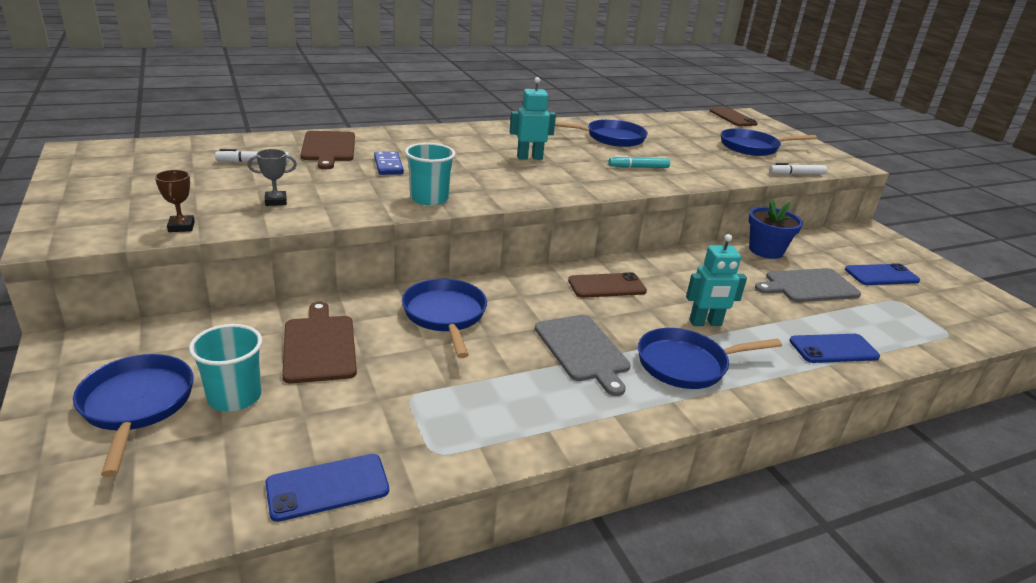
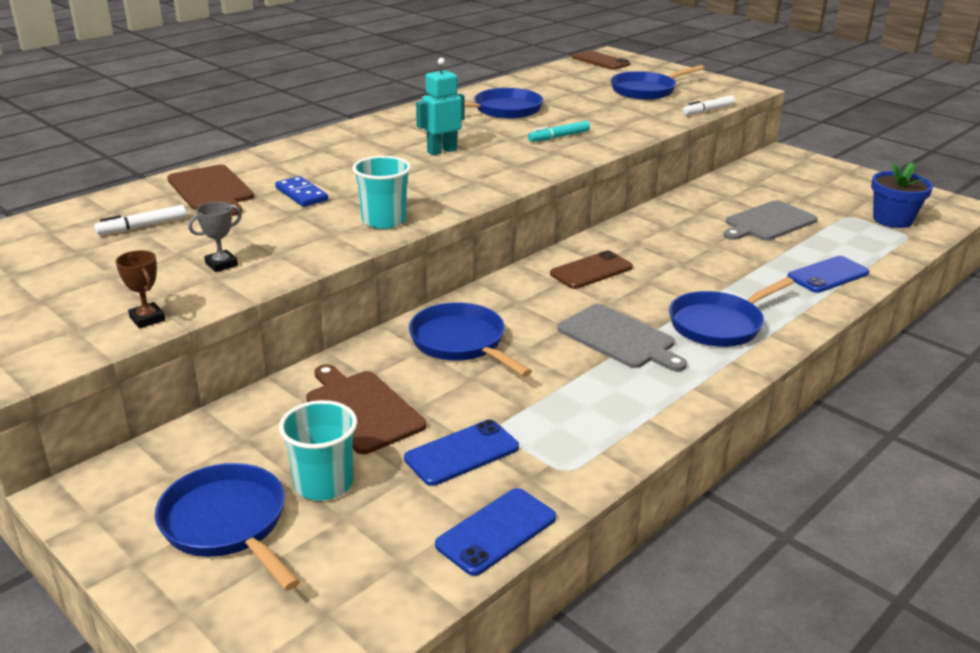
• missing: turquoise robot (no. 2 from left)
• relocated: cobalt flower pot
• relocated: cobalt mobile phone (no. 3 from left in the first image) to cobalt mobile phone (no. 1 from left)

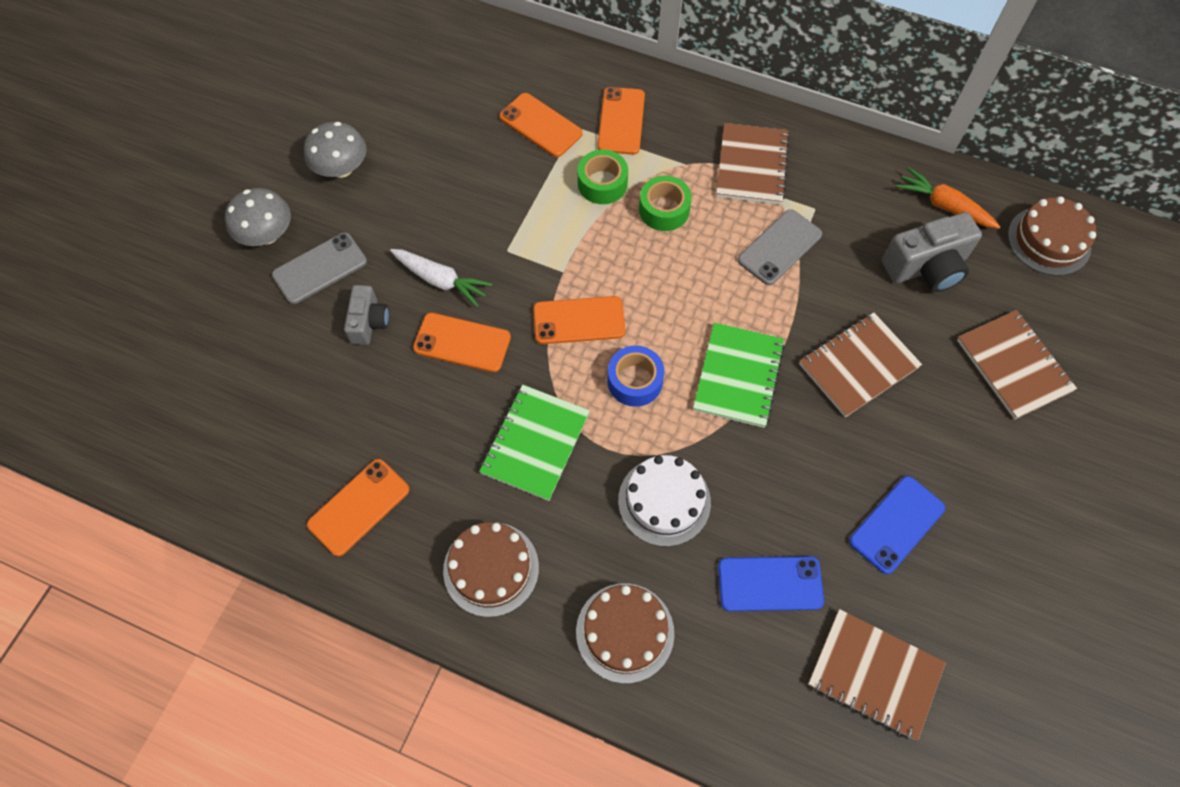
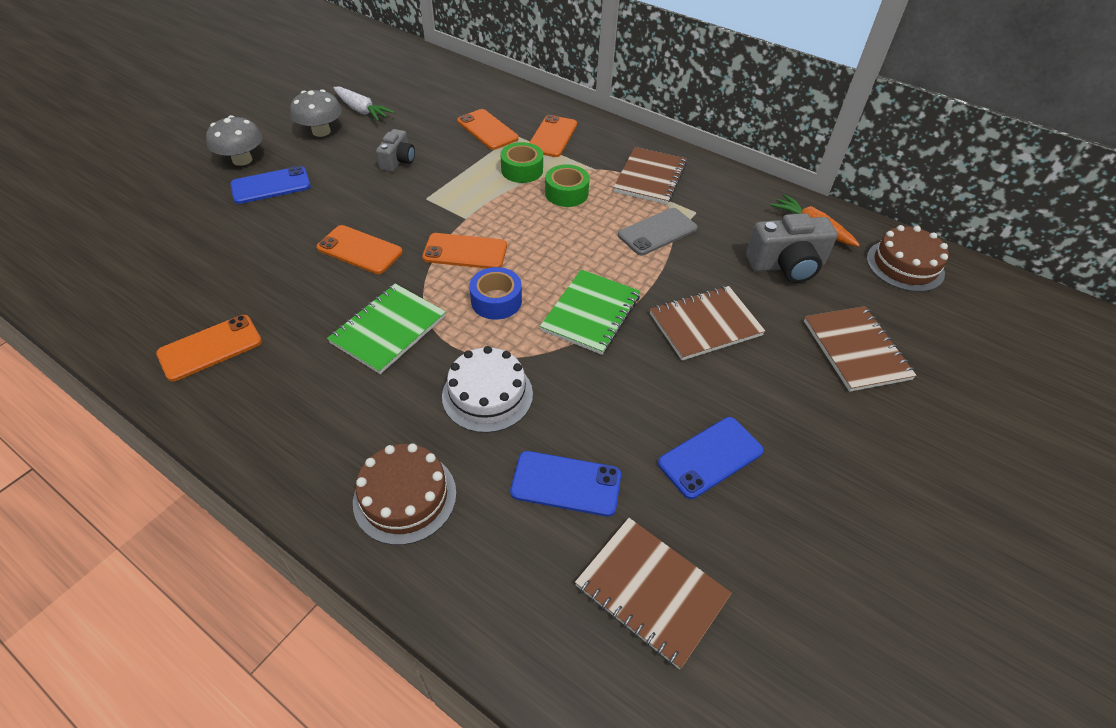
• colour: grey mobile phone (no. 1 from left) to cobalt mobile phone (no. 1 from left)
• relocated: grey compact camera (no. 1 from left)
• relocated: white toy carrot
• missing: dark brown layer cake (no. 1 from left)

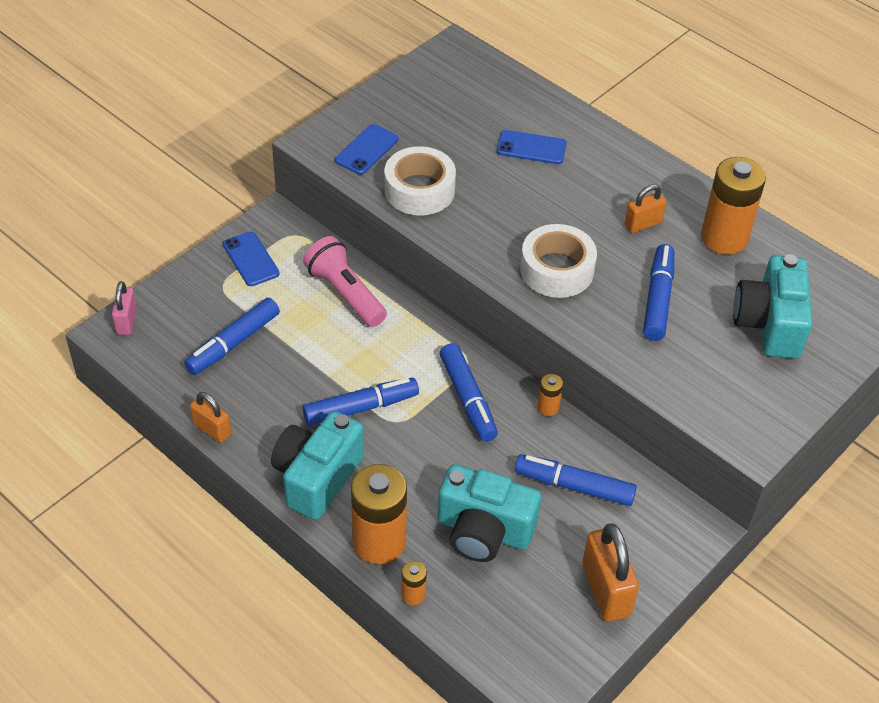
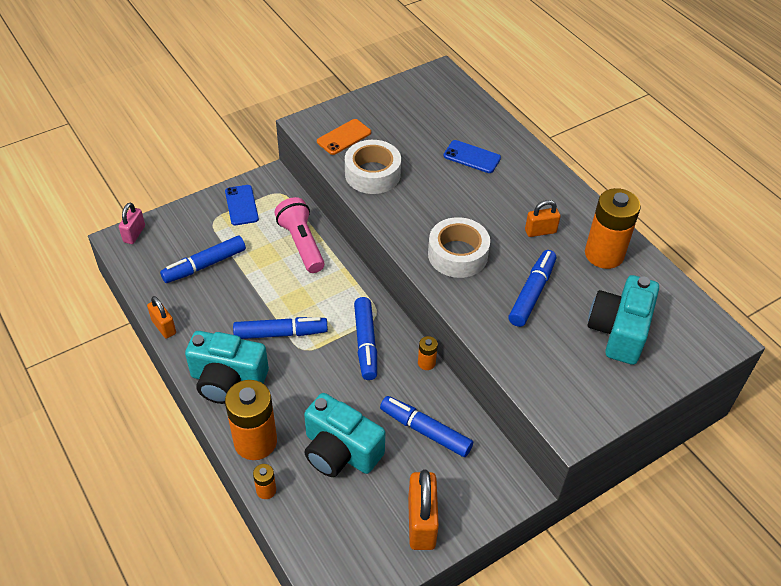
• spun: turquoise compact camera (no. 1 from left) 120 degrees counterclockwise
• colour: cobalt mobile phone (no. 2 from left) to orange-coloured mobile phone

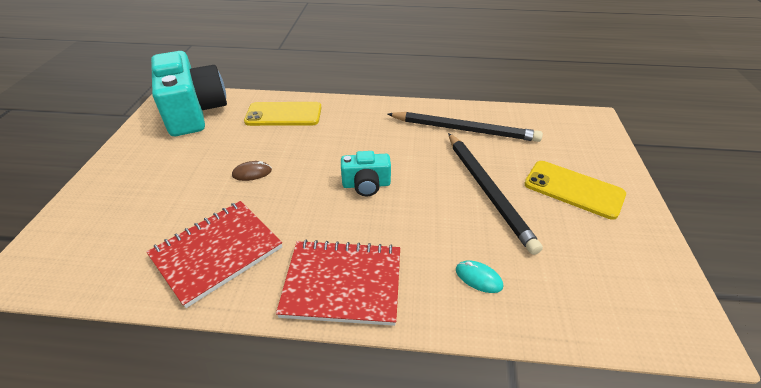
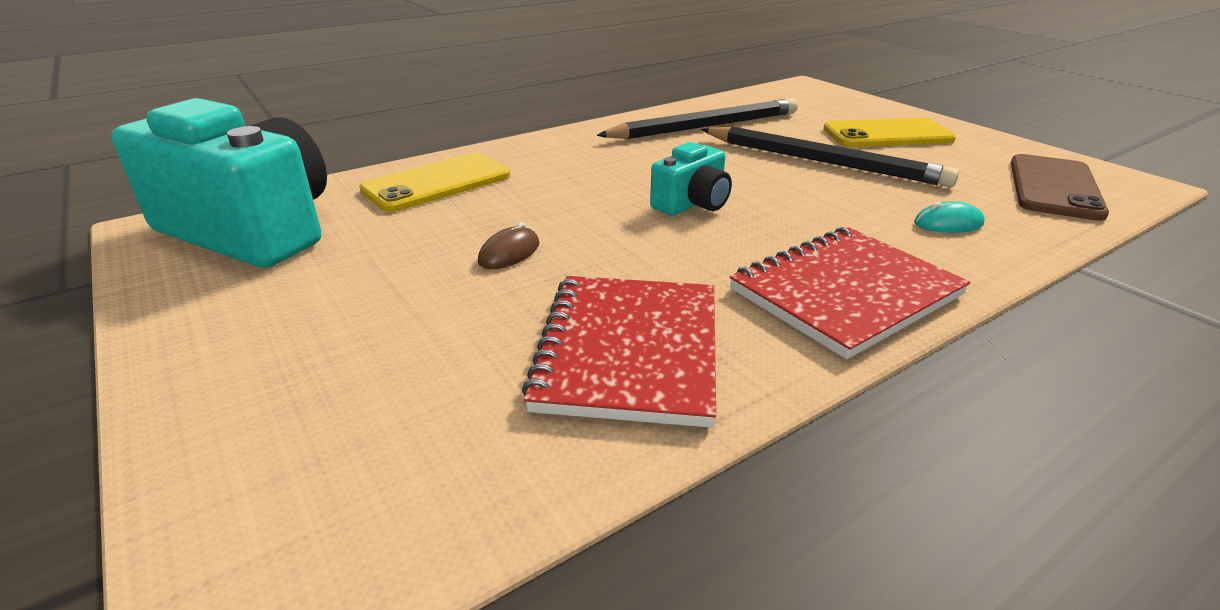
• appeared: dark brown mobile phone

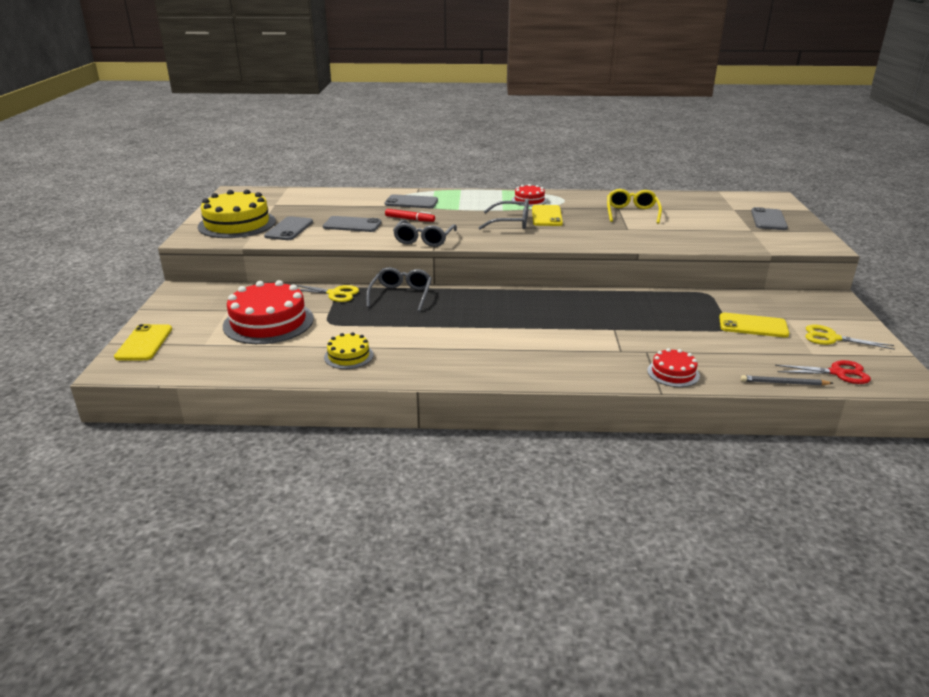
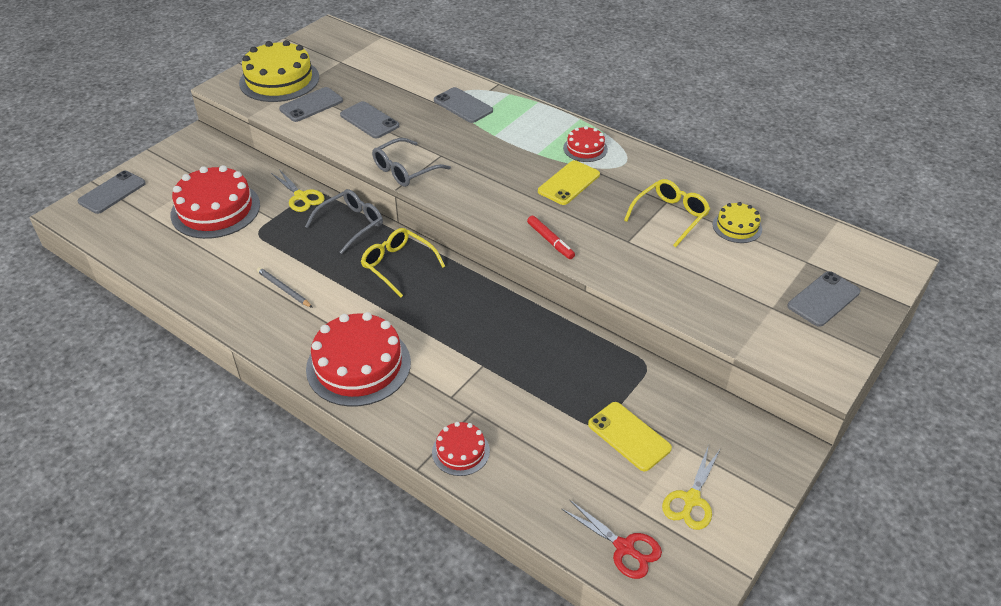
• colour: yellow mobile phone (no. 1 from left) to grey mobile phone (no. 1 from left)
• relocated: yellow layer cake (no. 2 from left)
• relocated: scarlet marker
• missing: grey glasses (no. 3 from left)
• relocated: grey lead pencil
• spun: yellow pair of scissors (no. 2 from left) 120 degrees counterclockwise
• appeared: scarlet layer cake (no. 2 from left)
• appeared: yellow glasses (no. 1 from left)

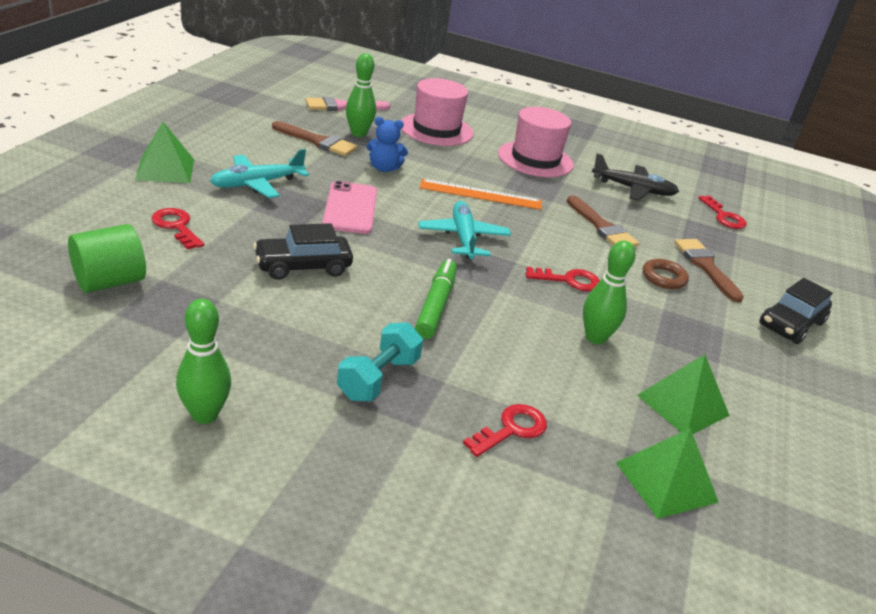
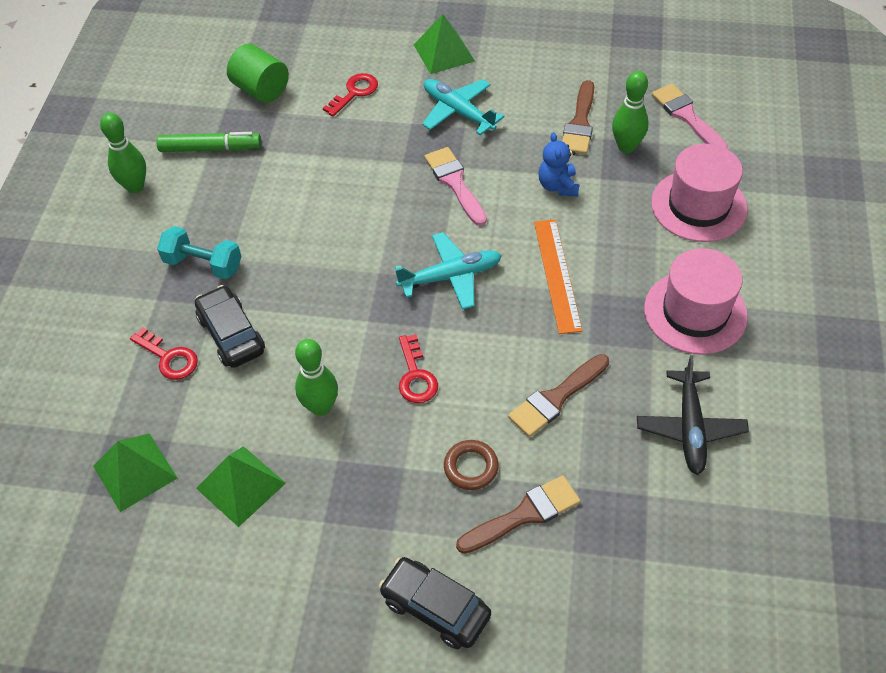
• relocated: black car (no. 1 from left)
• exchanged: rose-pink mobile phone to rose-pink brush (no. 1 from left)
• relocated: emerald marker
• missing: scarlet latchkey (no. 4 from left)

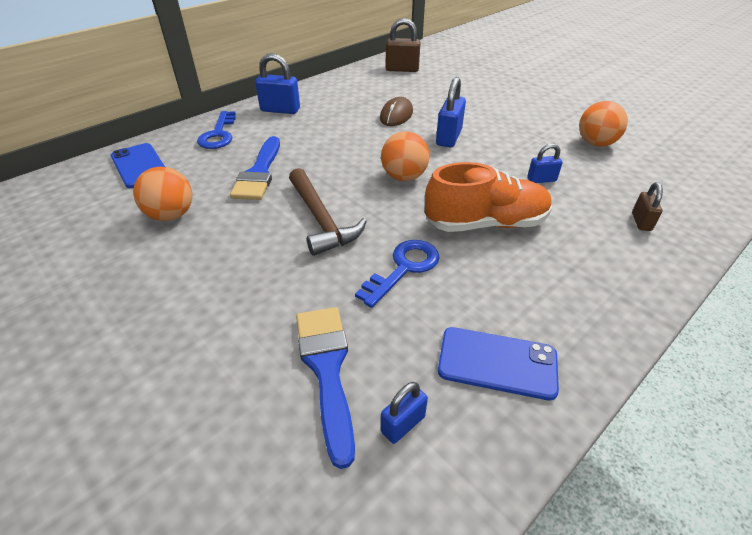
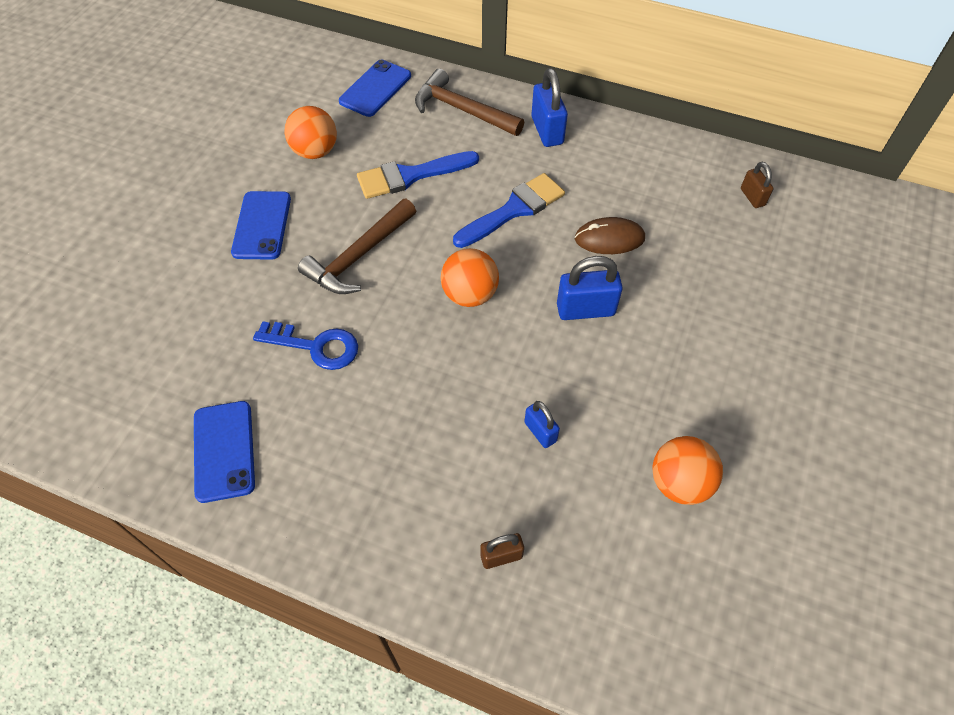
• exchanged: cobalt latchkey (no. 1 from left) to dark brown carpenter's hammer (no. 2 from left)
• relocated: cobalt brush (no. 2 from left)
• missing: cobalt padlock (no. 2 from left)
• size: dark brown padlock (no. 1 from left in the first image) x0.59
• missing: orange-coloured lace-up shoe
• appeared: cobalt mobile phone (no. 2 from left)

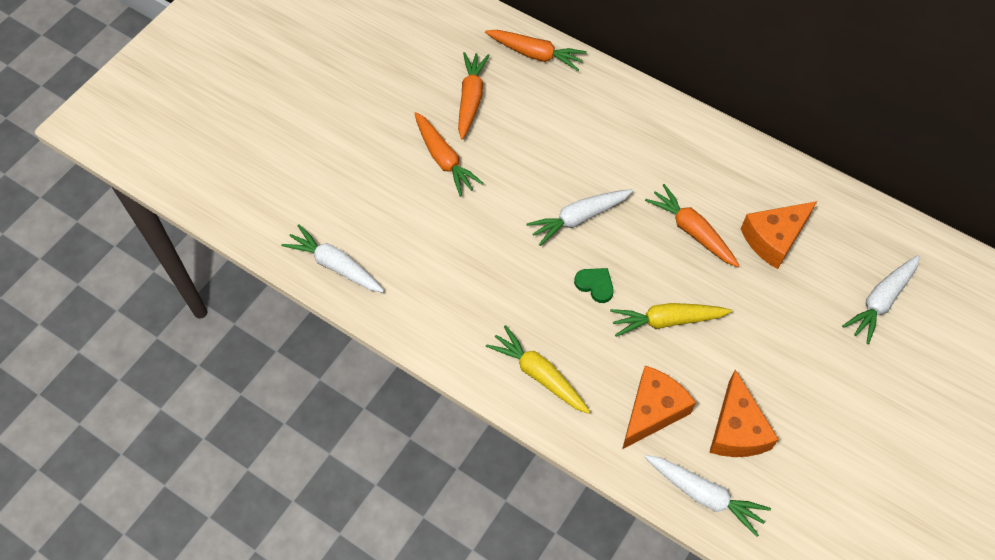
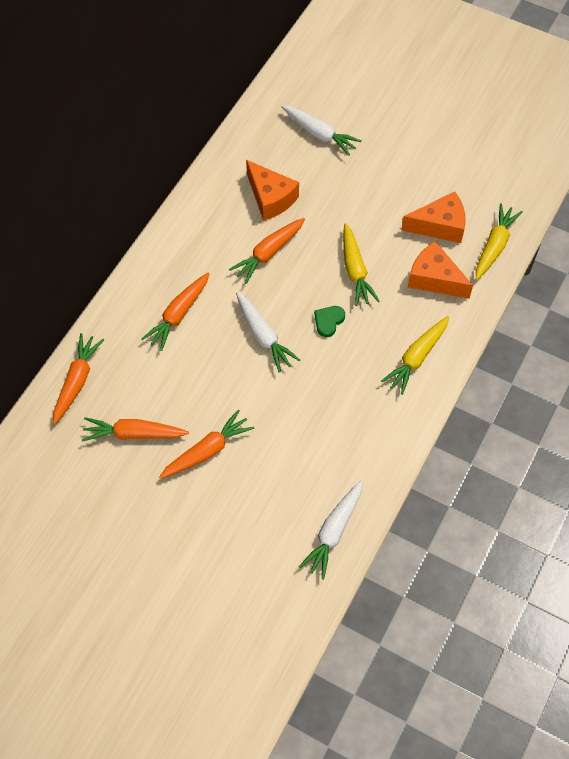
• colour: white toy carrot (no. 3 from left) to yellow toy carrot (no. 3 from left)
• appeared: orange-coloured toy carrot (no. 3 from left)

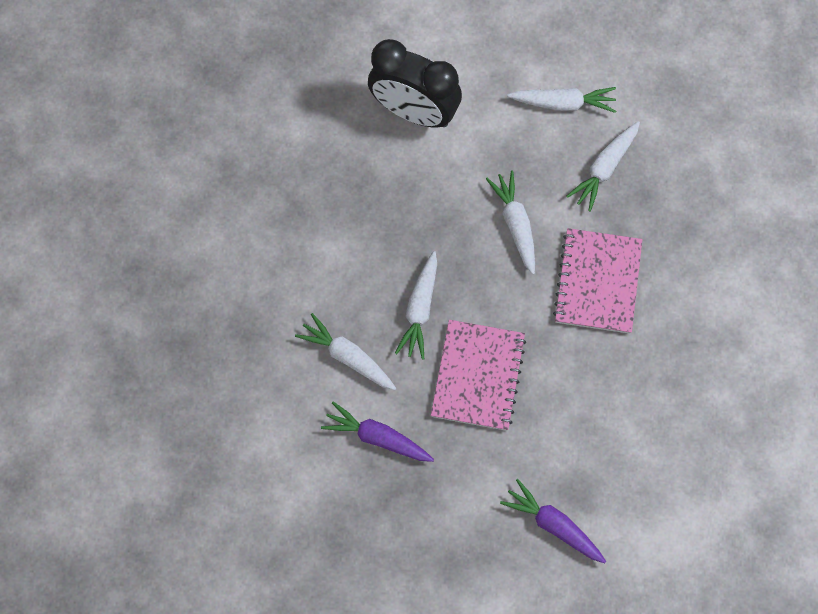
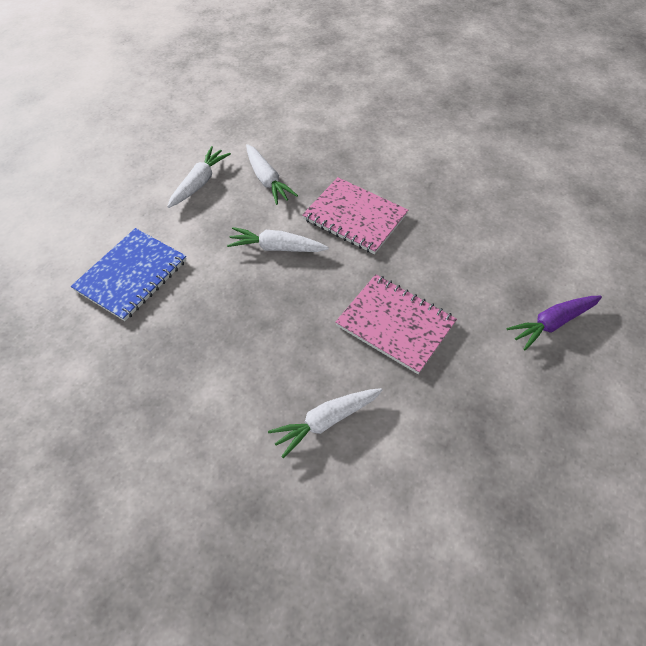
• missing: violet toy carrot (no. 1 from left)
• exchanged: black bedside clock to cobalt notebook
• missing: white toy carrot (no. 2 from left)

